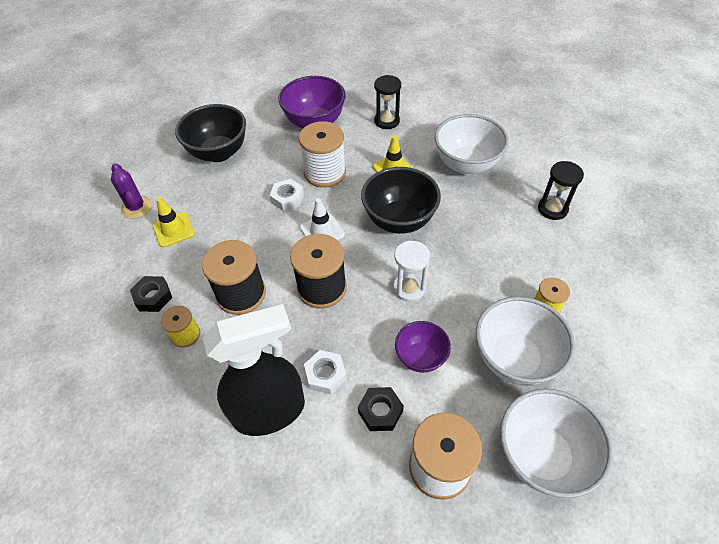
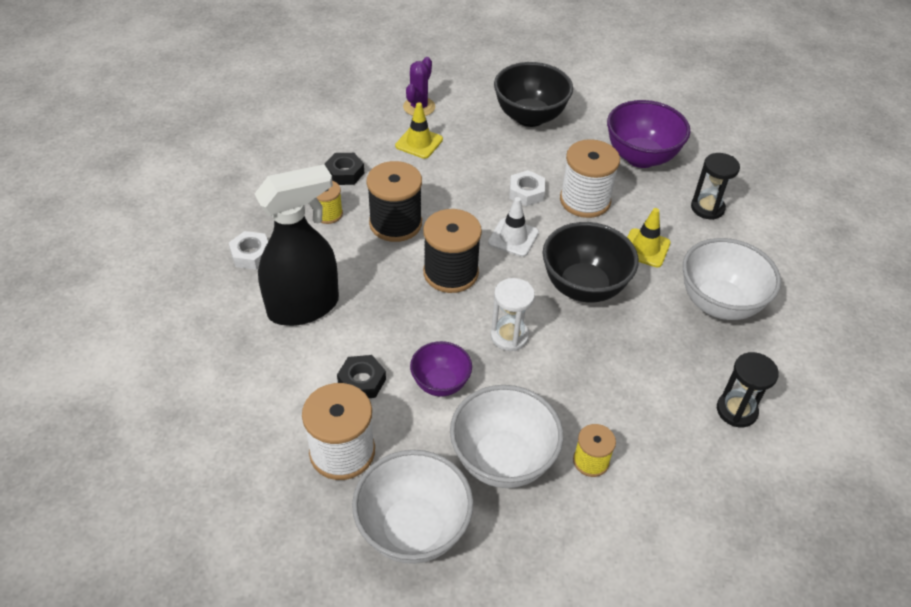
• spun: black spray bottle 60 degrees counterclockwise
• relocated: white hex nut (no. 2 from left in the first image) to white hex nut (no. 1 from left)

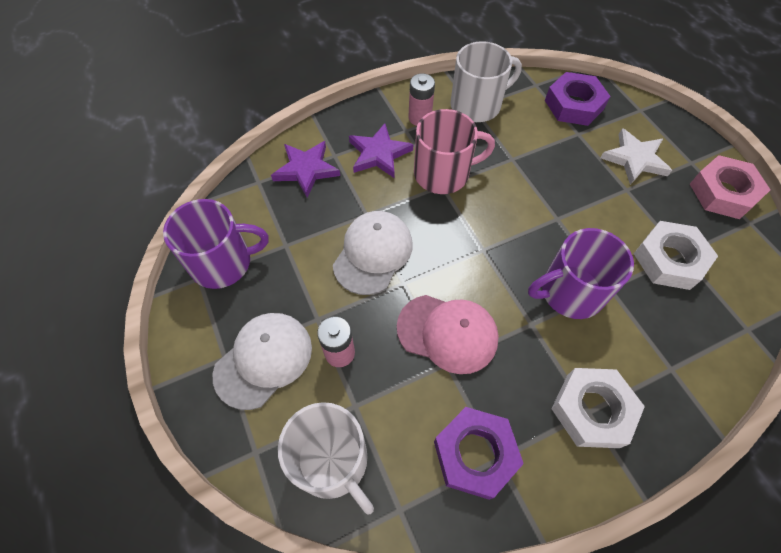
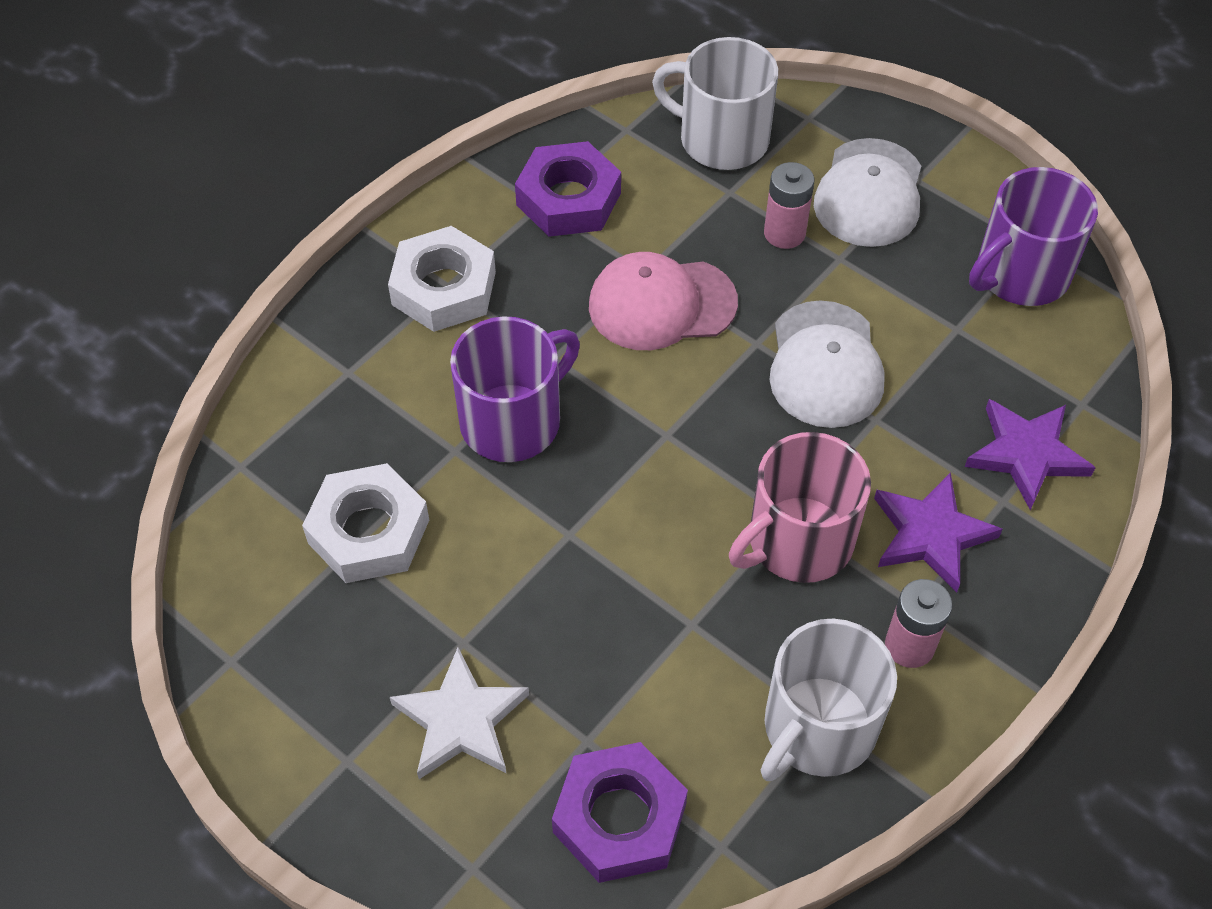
• missing: rose-pink hex nut

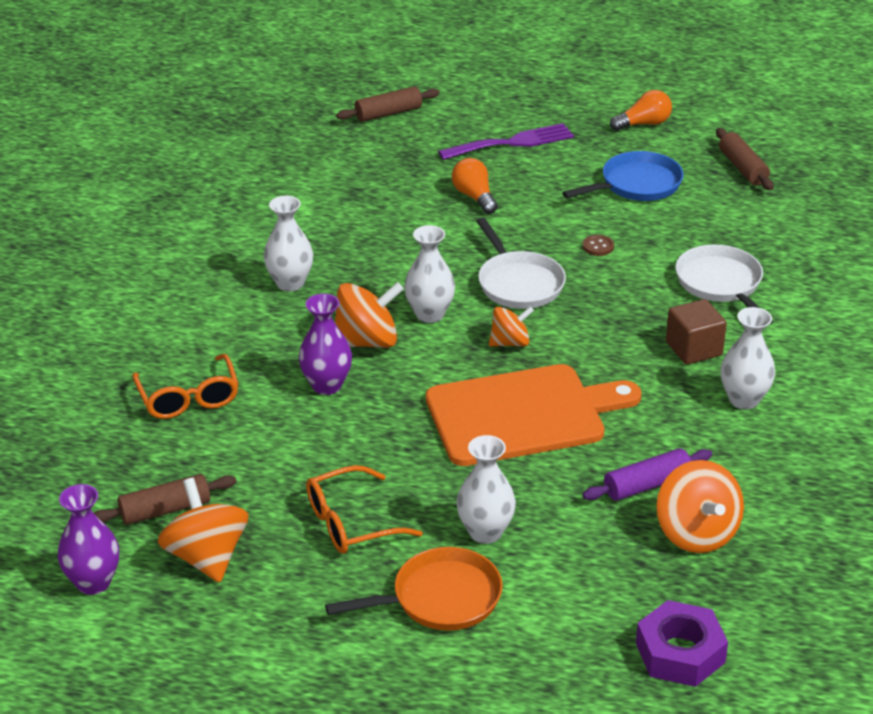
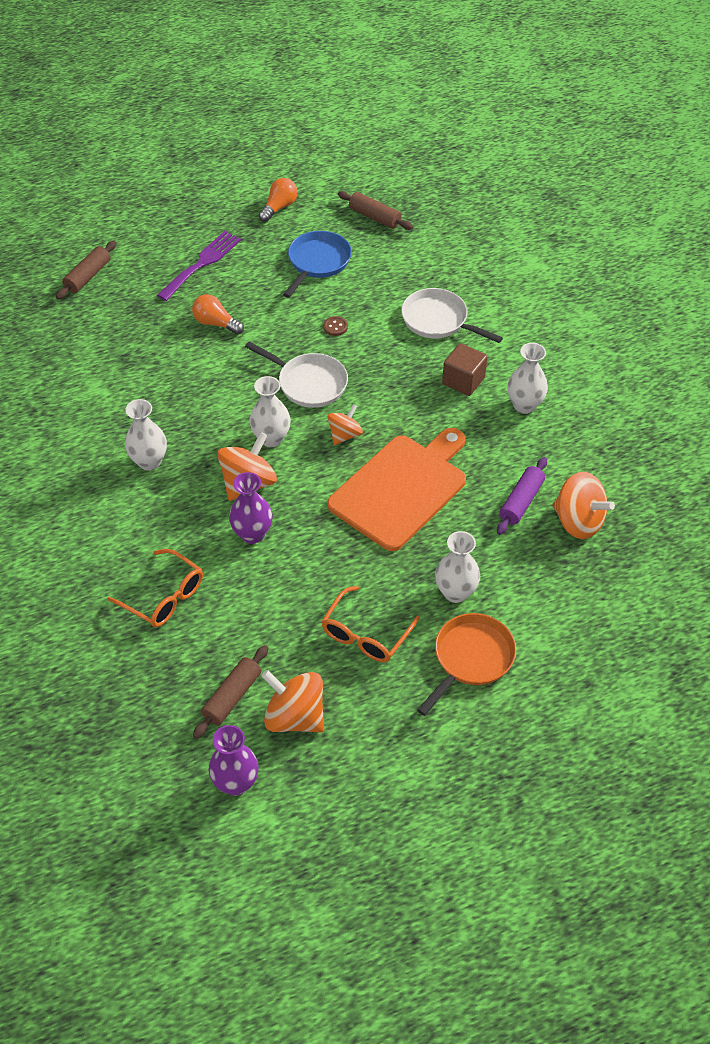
• missing: violet hex nut

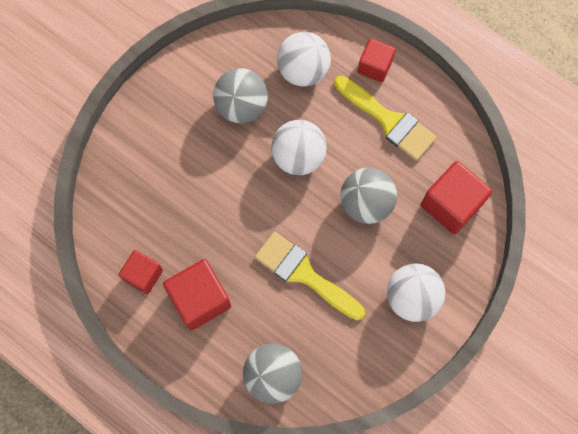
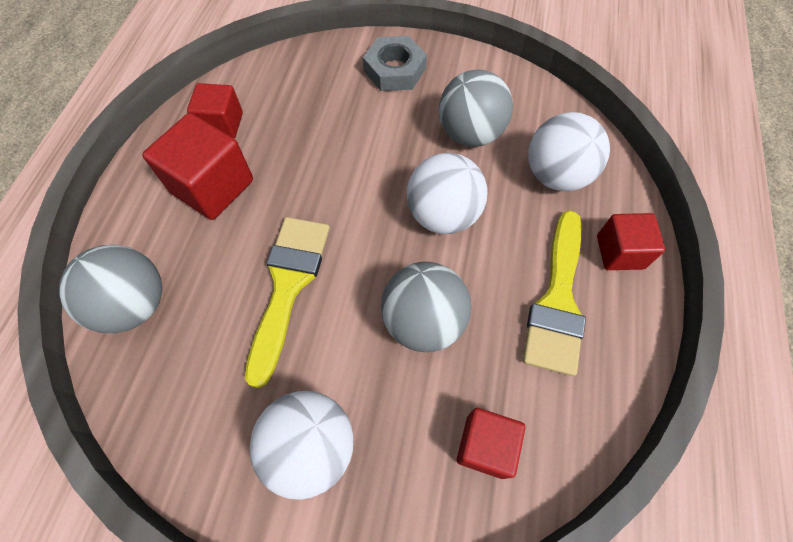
• size: scarlet block (no. 4 from left in the first image) x0.63
• appeared: grey hex nut

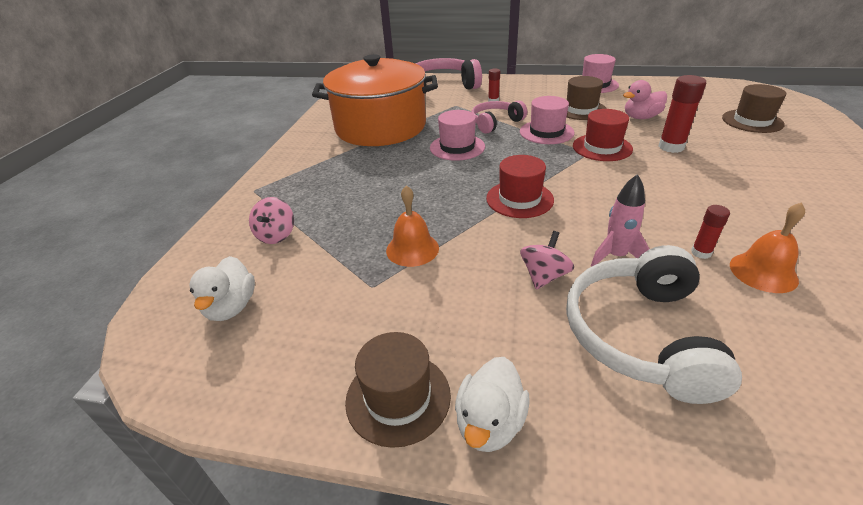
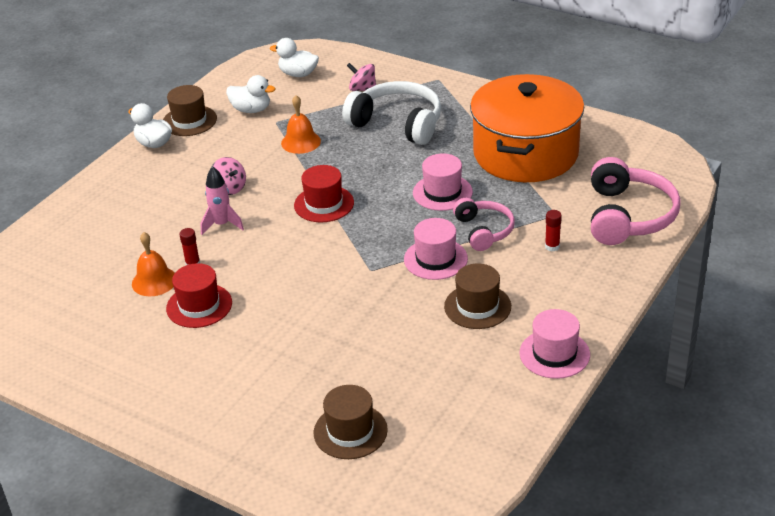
• relocated: white over-ear headphones
• relocated: scarlet tall hat (no. 2 from left in the first image) to scarlet tall hat (no. 1 from left)
• missing: rose-pink toy duck
• missing: scarlet stick of glue (no. 2 from left)
• appeared: white toy duck (no. 2 from left)

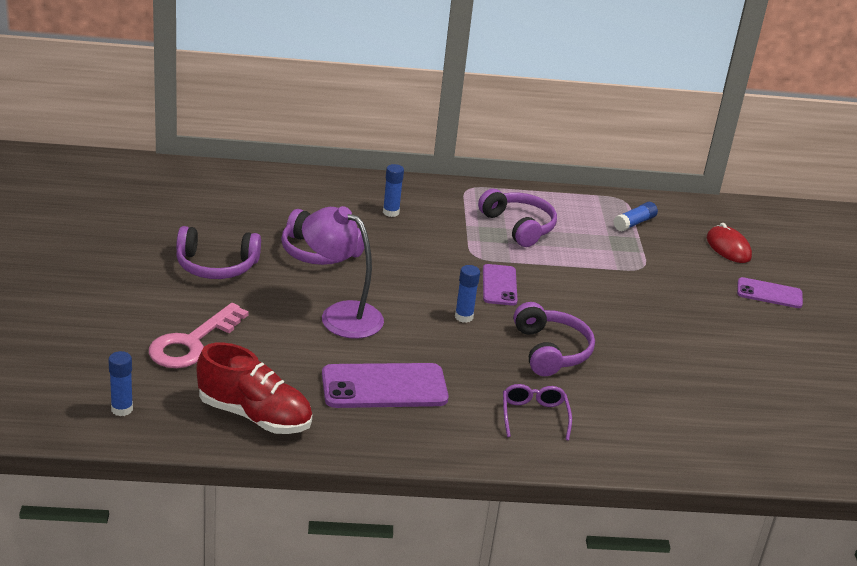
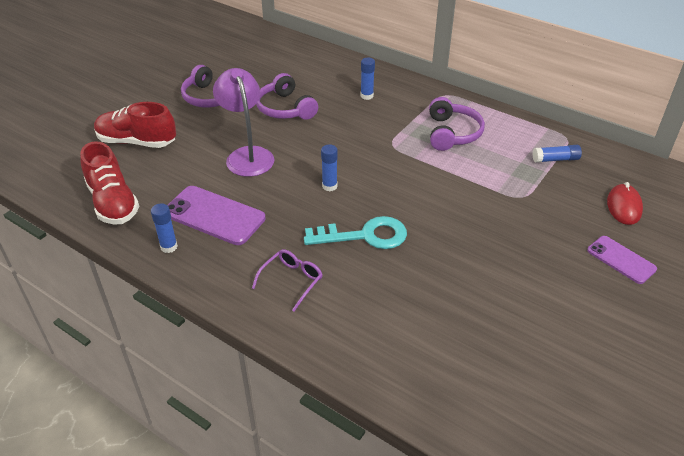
• relocated: cobalt stick of glue (no. 1 from left)
• exchanged: rose-pink latchkey to scarlet lace-up shoe (no. 2 from left)
• missing: violet mobile phone (no. 2 from left)
• exchanged: violet over-ear headphones (no. 4 from left) to turquoise latchkey

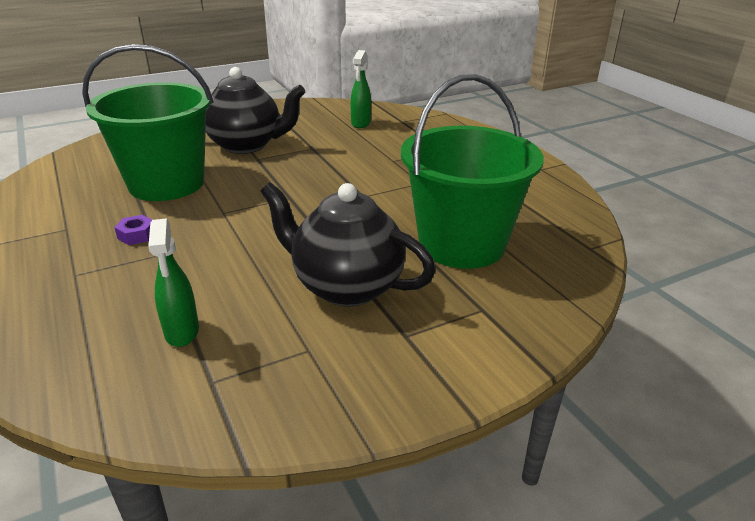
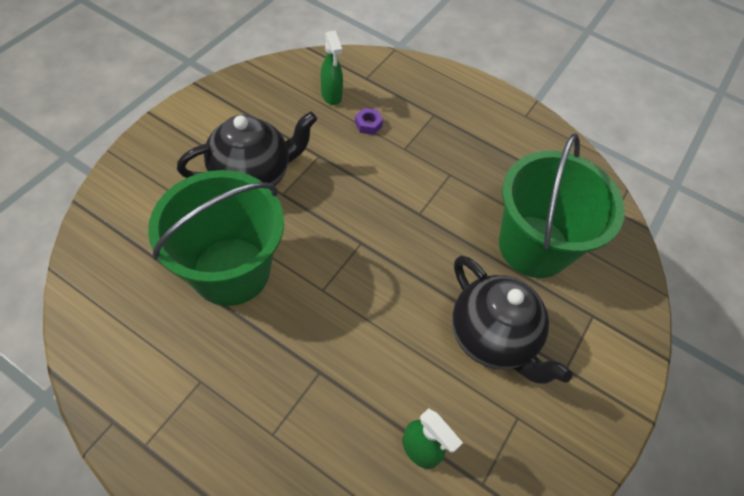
• relocated: violet hex nut
• spun: black tea pot (no. 2 from left) 120 degrees counterclockwise

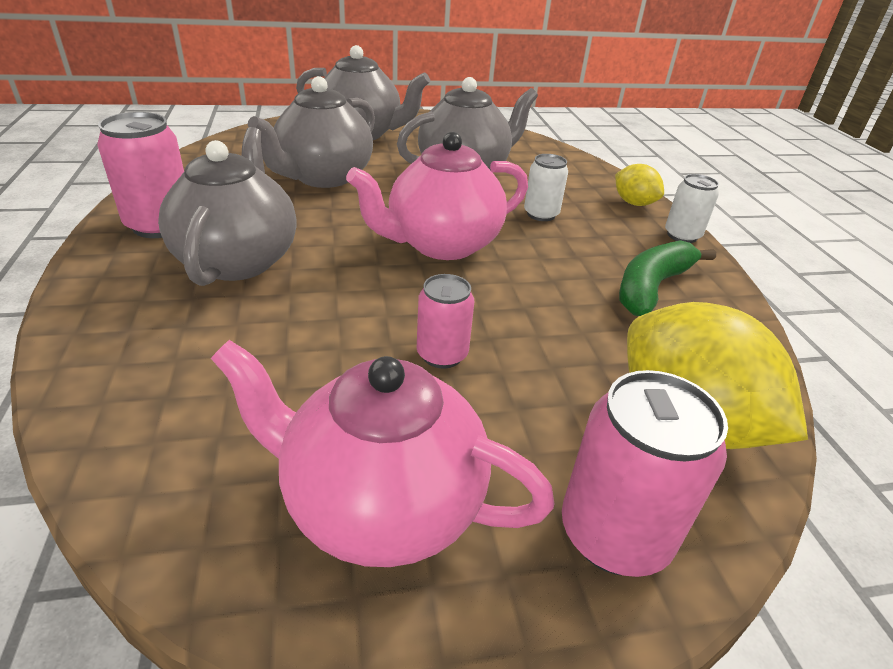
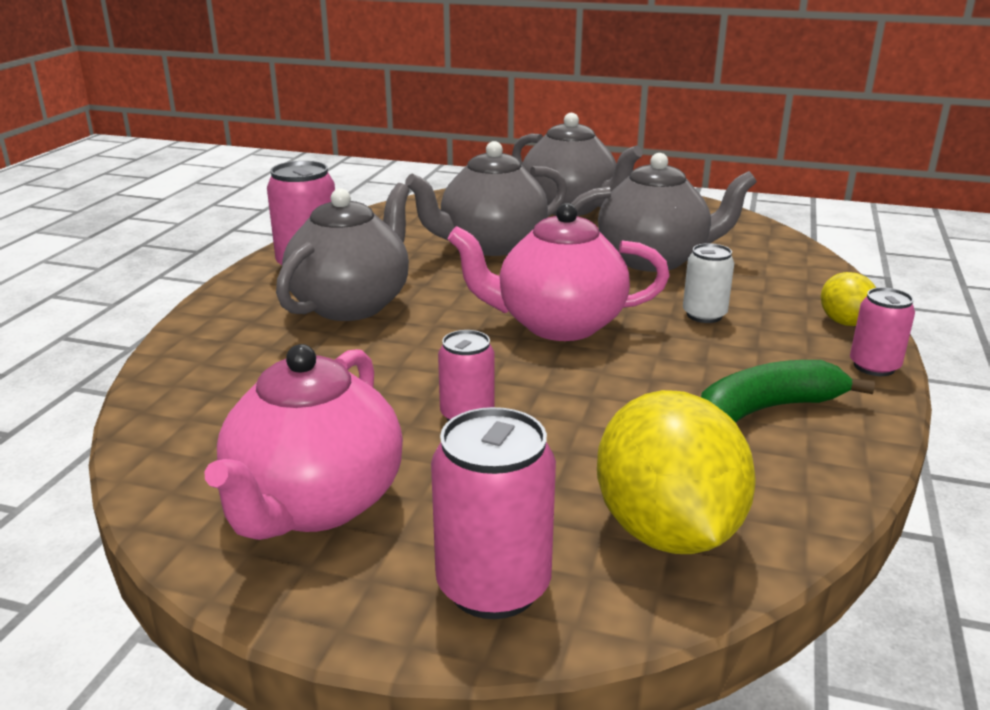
• spun: rose-pink tea pot (no. 1 from left) 120 degrees counterclockwise
• colour: white soda can (no. 2 from left) to rose-pink soda can (no. 4 from left)

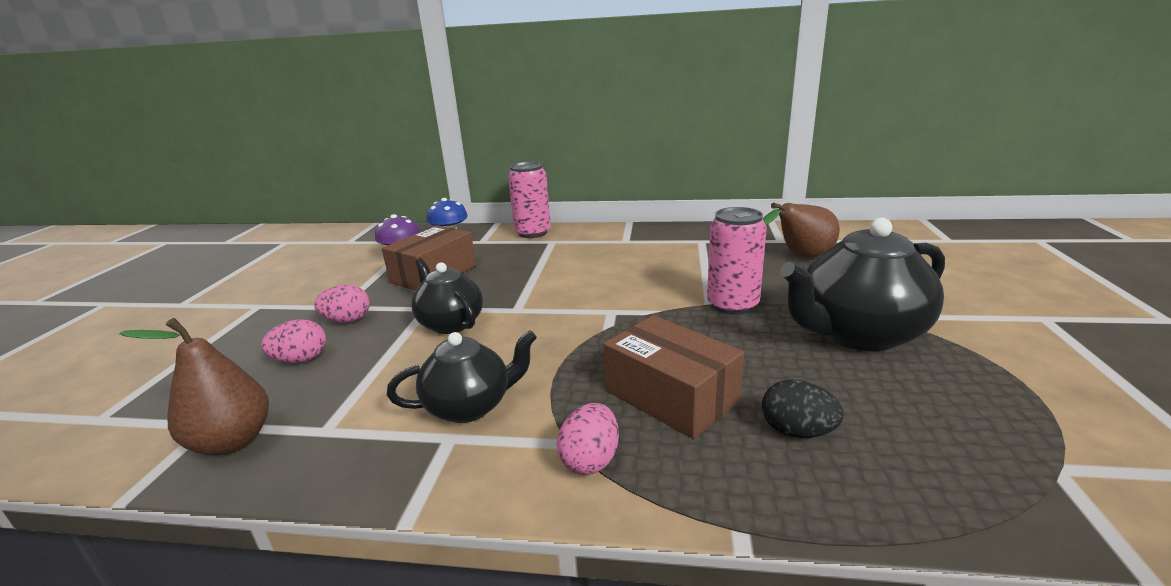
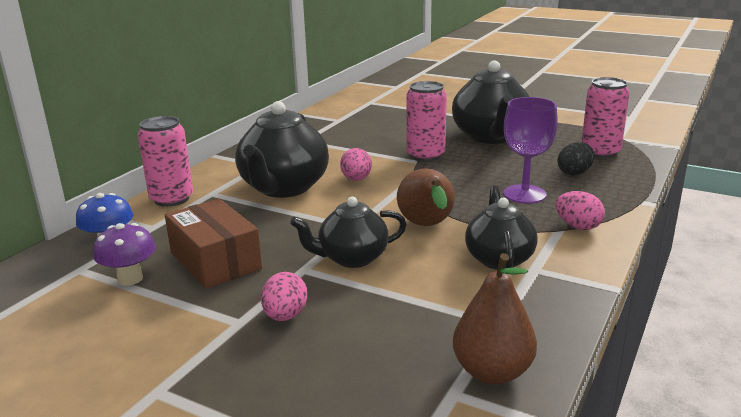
• relocated: rose-pink egg shape (no. 1 from left in the first image) to rose-pink egg shape (no. 2 from left)
• exchanged: dark brown parcel (no. 2 from left) to violet chalice
• relocated: dark brown pear fruit (no. 2 from left in the first image) to dark brown pear fruit (no. 1 from left)
• appeared: black tea pot (no. 1 from left)
• appeared: rose-pink soda can (no. 3 from left)

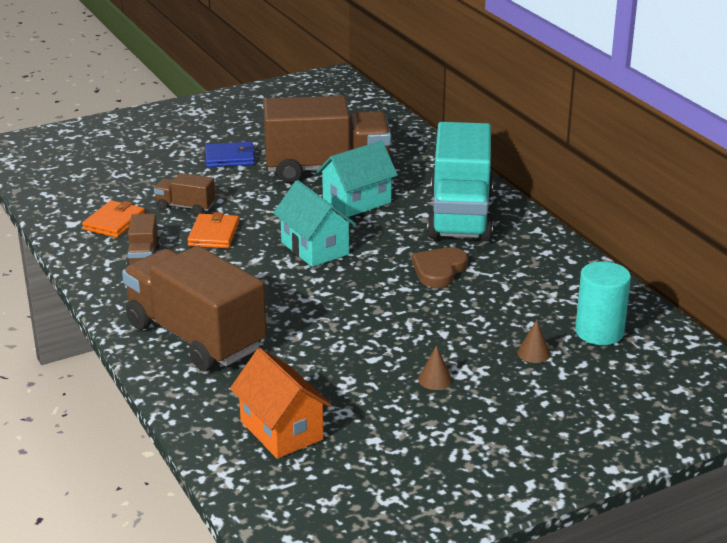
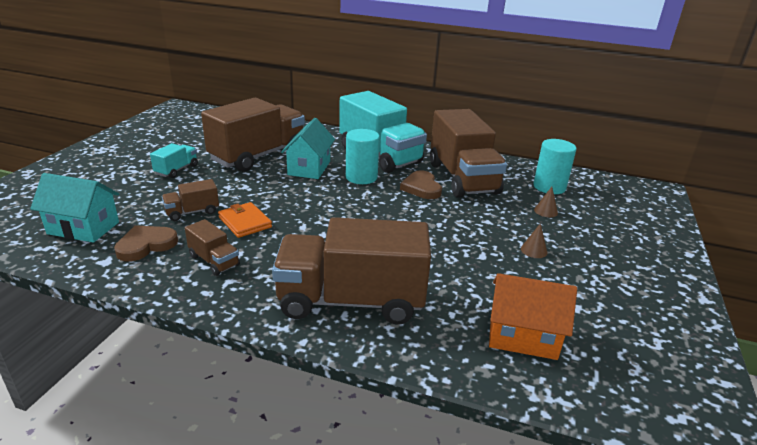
• exchanged: orange-coloured billfold (no. 1 from left) to dark brown love heart (no. 1 from left)
• exchanged: cobalt billfold to turquoise lorry (no. 1 from left)
• relocated: turquoise house (no. 1 from left)
• appeared: turquoise cylinder (no. 1 from left)
• appeared: dark brown lorry (no. 5 from left)

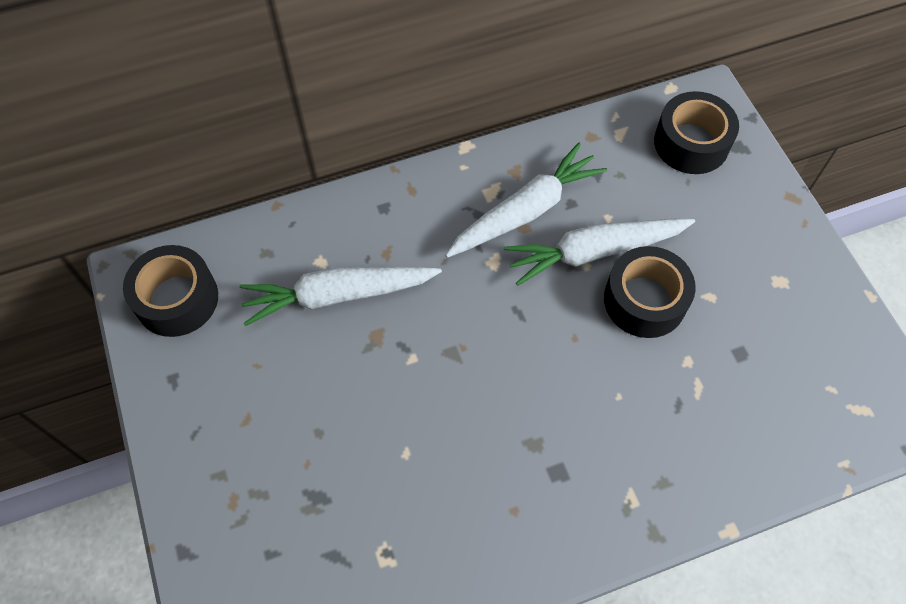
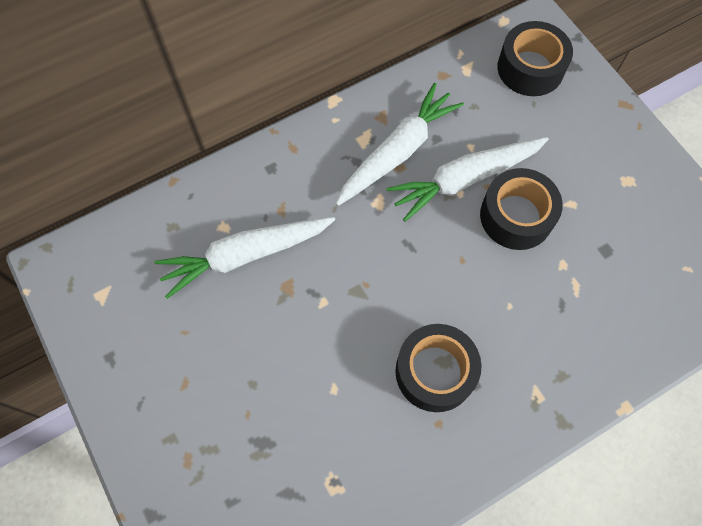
• relocated: black sticky tape (no. 1 from left)

